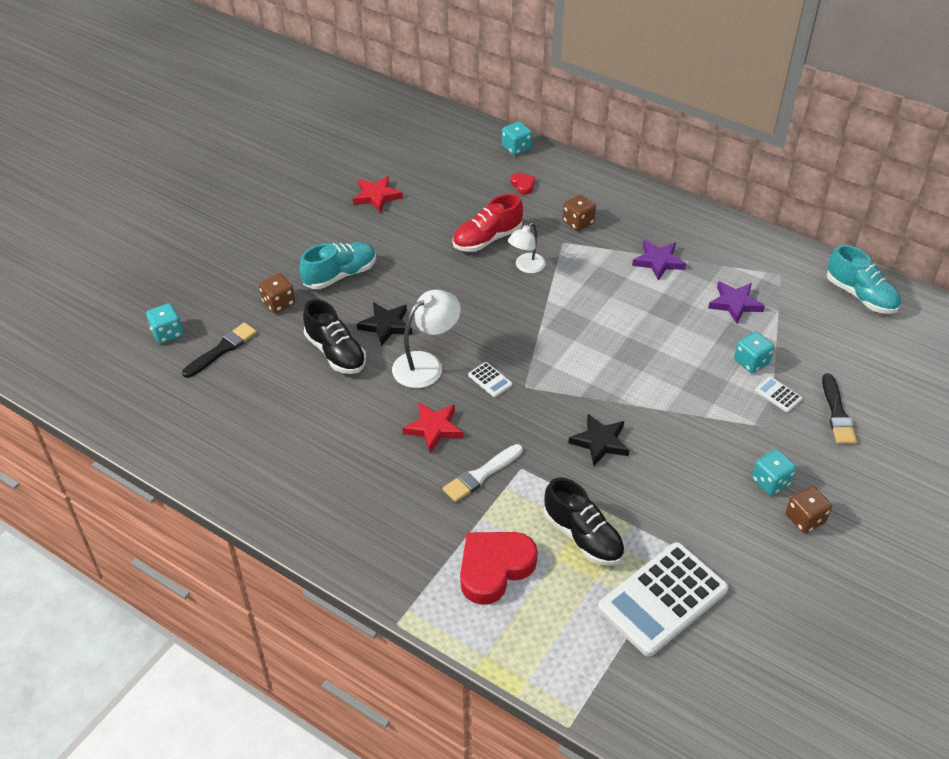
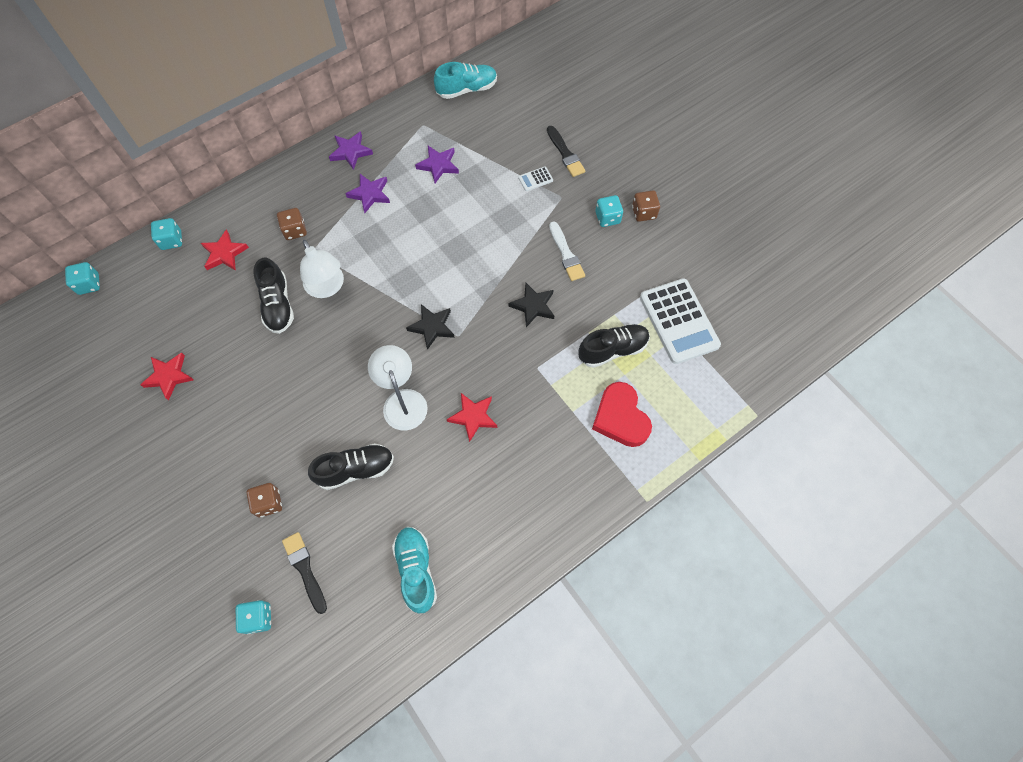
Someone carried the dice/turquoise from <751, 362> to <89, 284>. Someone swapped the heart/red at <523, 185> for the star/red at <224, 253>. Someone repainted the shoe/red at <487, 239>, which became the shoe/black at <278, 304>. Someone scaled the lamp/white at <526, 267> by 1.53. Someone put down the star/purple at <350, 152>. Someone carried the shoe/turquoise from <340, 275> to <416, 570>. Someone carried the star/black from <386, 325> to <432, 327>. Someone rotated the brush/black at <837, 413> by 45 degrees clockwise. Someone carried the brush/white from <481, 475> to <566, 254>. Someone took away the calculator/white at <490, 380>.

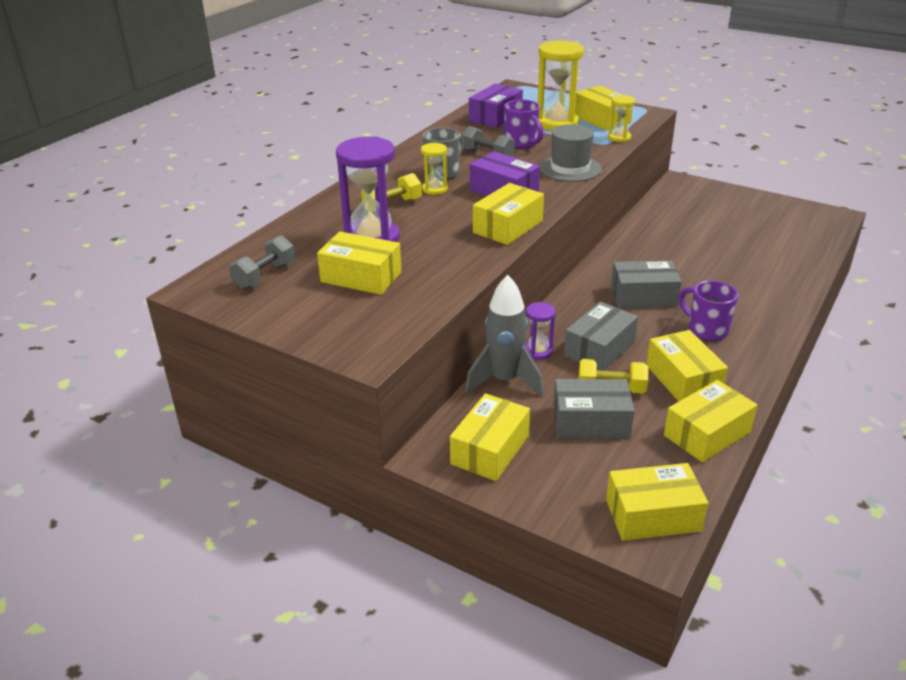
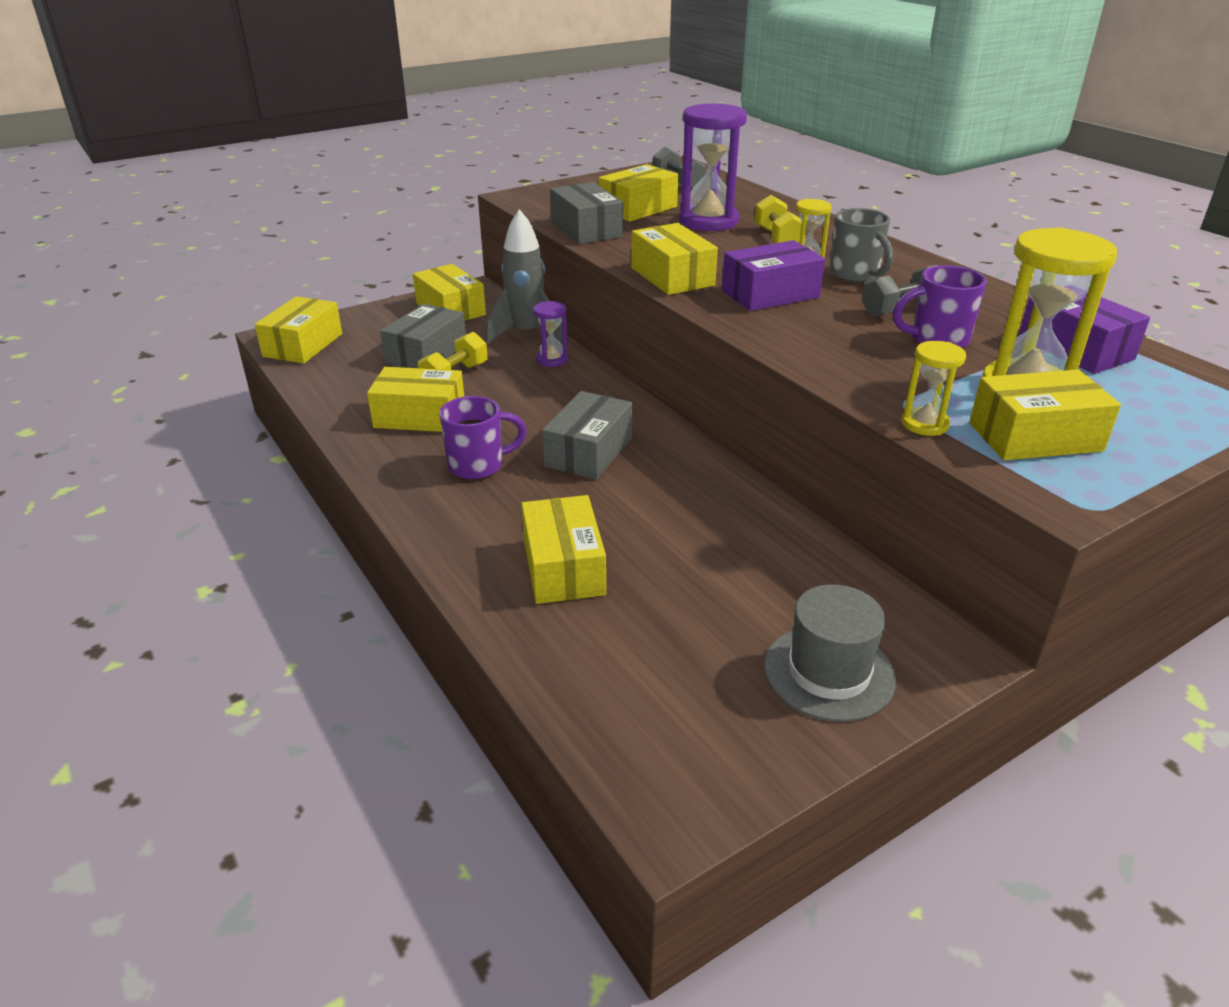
Someone carried the box/yellow from <707, 434> to <563, 567>. Someone carried the box/grey from <599, 349> to <586, 229>. Someone carried the hat/grey from <570, 168> to <829, 672>.

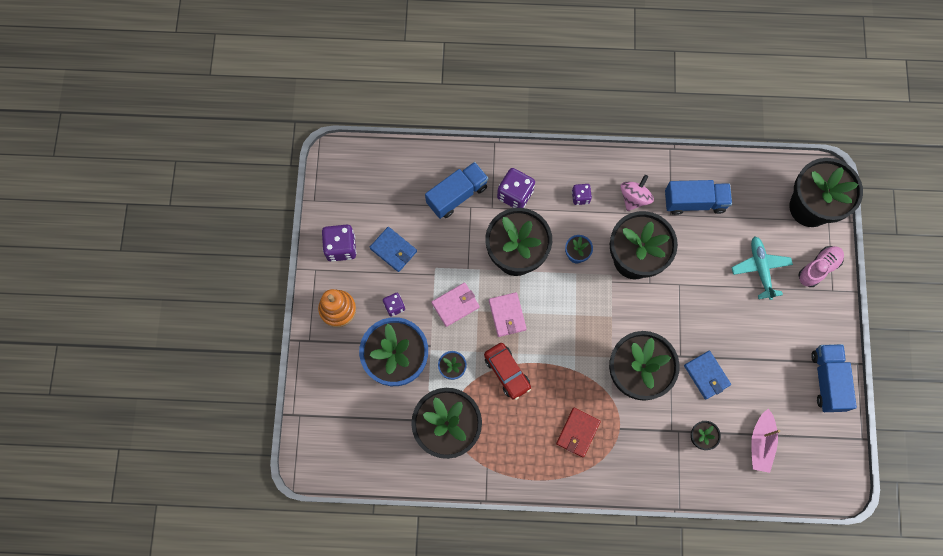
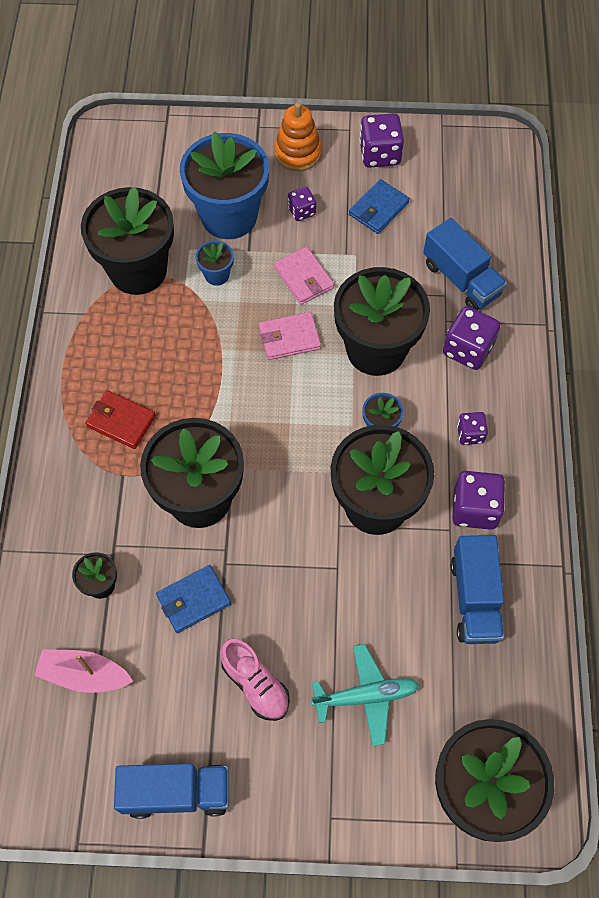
Someone carried the shoe/pink from <818, 268> to <255, 684>. Someone swapped the spinning top/pink at <634, 198> for the dice/purple at <474, 509>. Someone took away the car/red at <507, 372>.

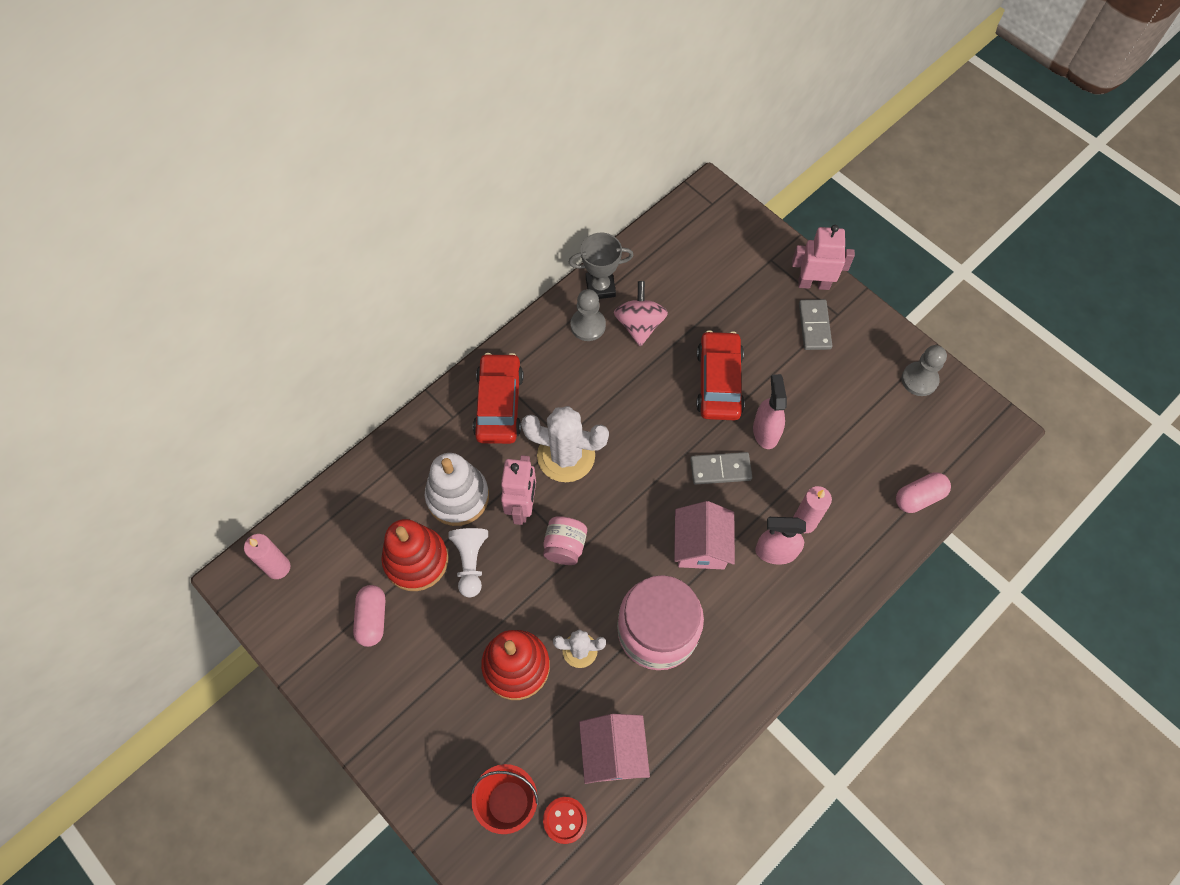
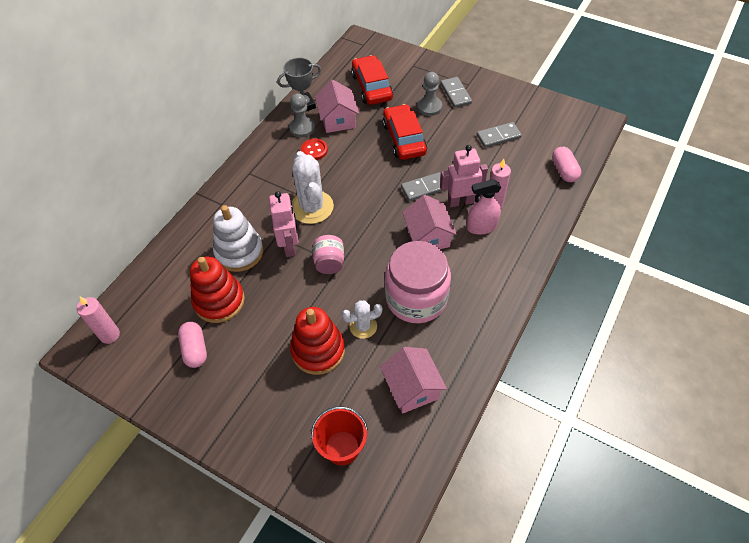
Someone rotated the cactus/white at <566, 456> by 75 degrees clockwise. Someone carried the button/red from <565, 820> to <314, 150>. Someone swapped the spinning top/pink at <639, 325> for the house/pink at <338, 120>. Someone carried the car/red from <499, 404> to <372, 87>. Someone carried the pawn/grey from <919, 380> to <429, 107>. Someone carried the robot/pink from <813, 284> to <460, 201>. Someone put down the domino/grey at <498, 136>. Someone rotated the capsule/pink at <919, 497> by 60 degrees counterclockwise. Someone took away the pawn/white at <470, 562>. Someone took away the spray bottle/pink at <765, 431>.

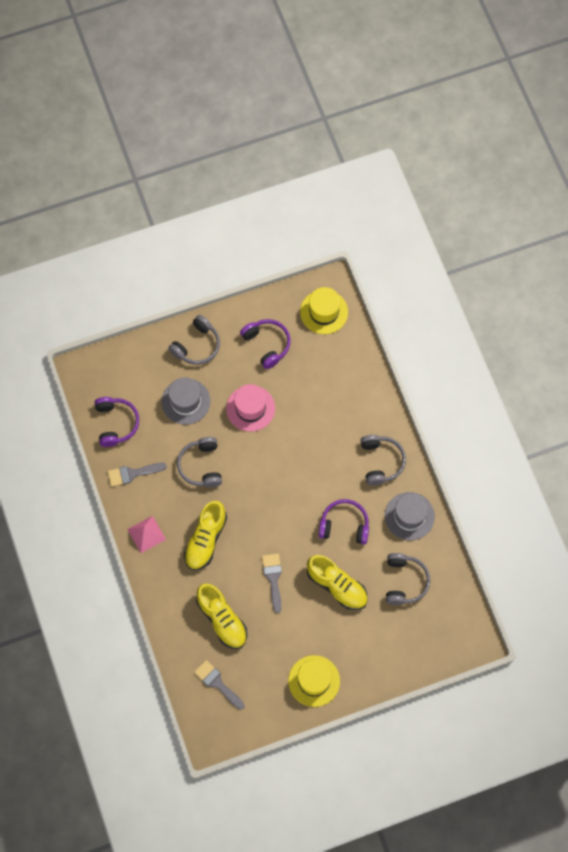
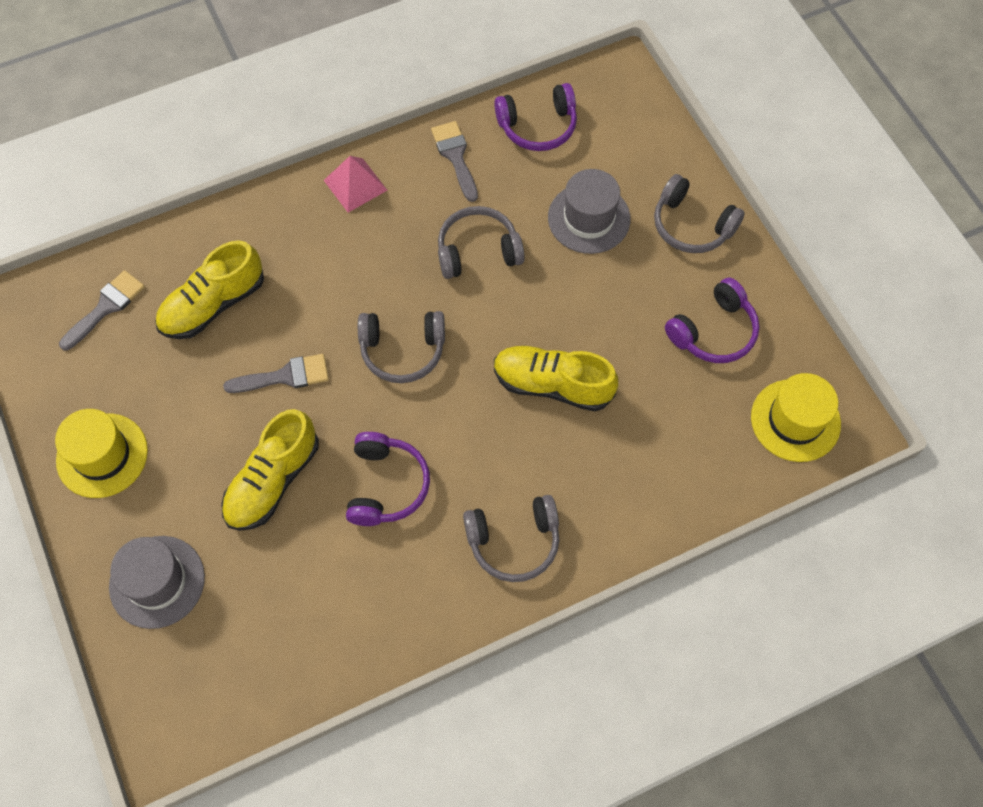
Someone carried the hat/grey from <409, 516> to <157, 581>. Someone carried the headphones/grey from <404, 581> to <402, 350>. Someone carried the shoe/yellow from <205, 539> to <552, 385>. Someone took away the hat/pink at <250, 408>.

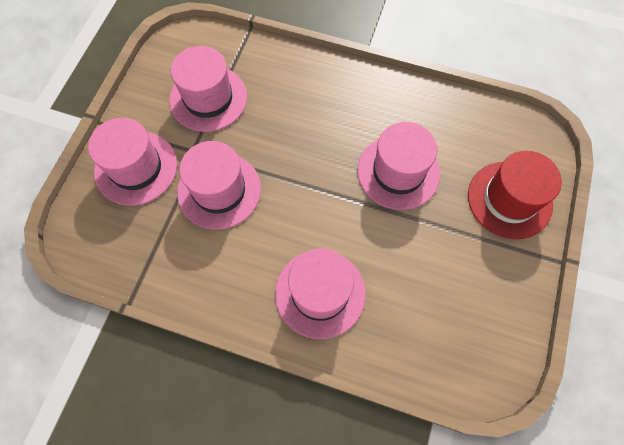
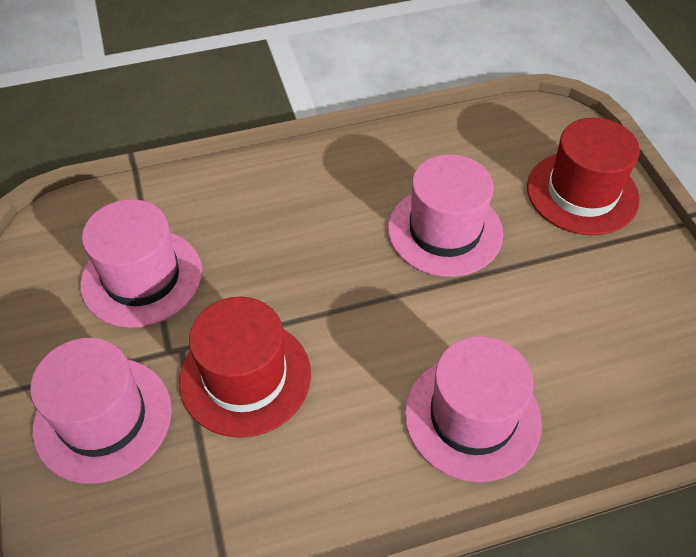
Someone repainted the hat/pink at <219, 190>, which became the hat/red at <245, 377>.

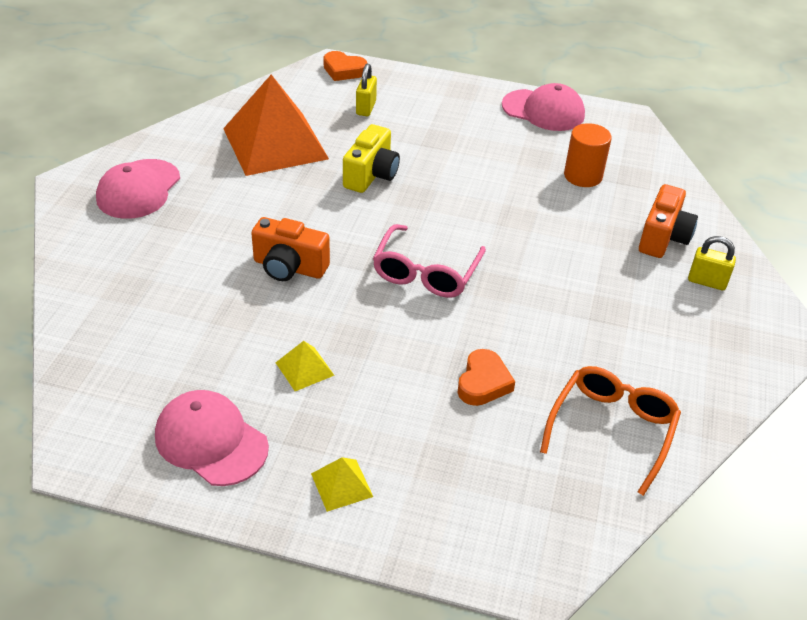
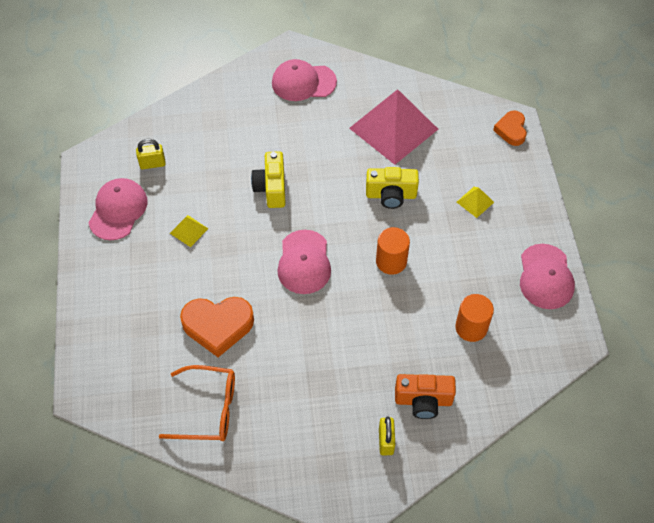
Someone carried the padlock/yellow from <366, 108> to <152, 164>. Someone scaled the heart/orange at <483, 382> by 1.66. Someone repainted the camera/orange at <289, 267>, which became the camera/yellow at <271, 188>. Someone swapped the glasses/pink at <426, 273> for the cap/pink at <304, 262>. Someone repainted the pyramid/orange at <275, 143>, which became the pyramid/pink at <393, 128>. Someone put down the cylinder/orange at <391, 261>. Someone carried the pyramid/yellow from <341, 485> to <475, 202>.

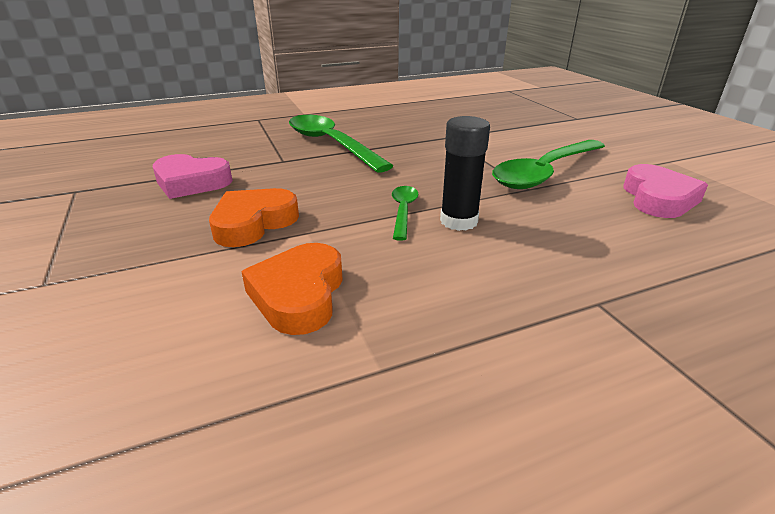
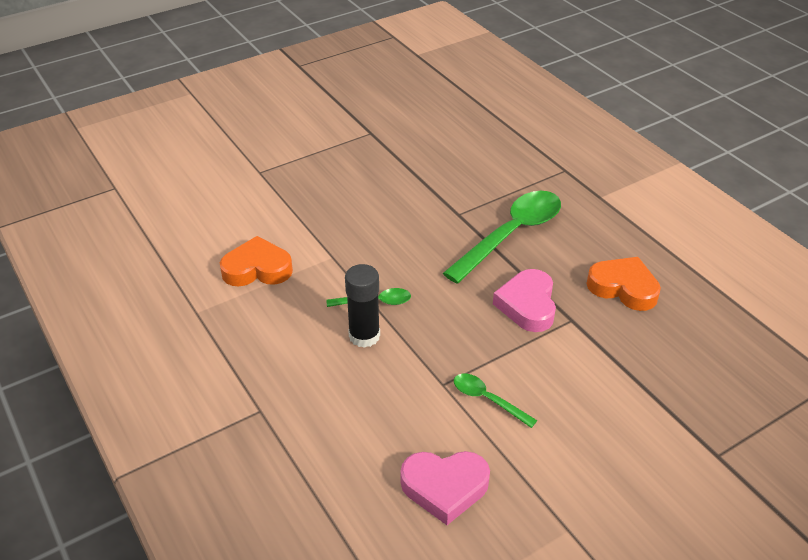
Someone scaled the spoon/green at <544, 172> by 0.48. Someone carried the heart/pink from <191, 182> to <527, 305>. Someone carried the heart/orange from <253, 223> to <623, 288>.

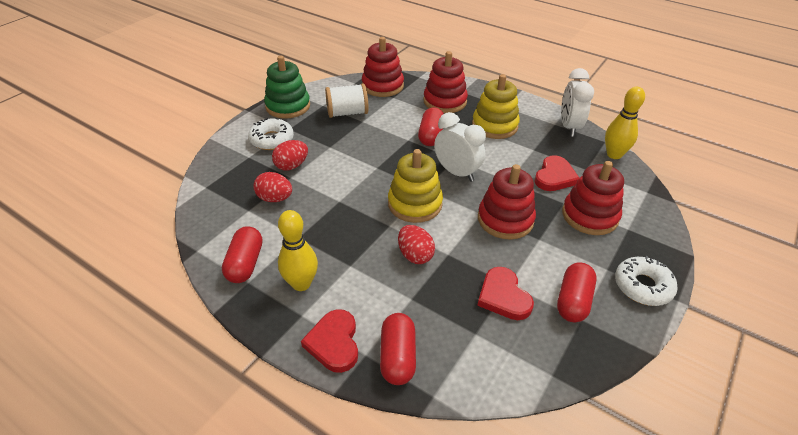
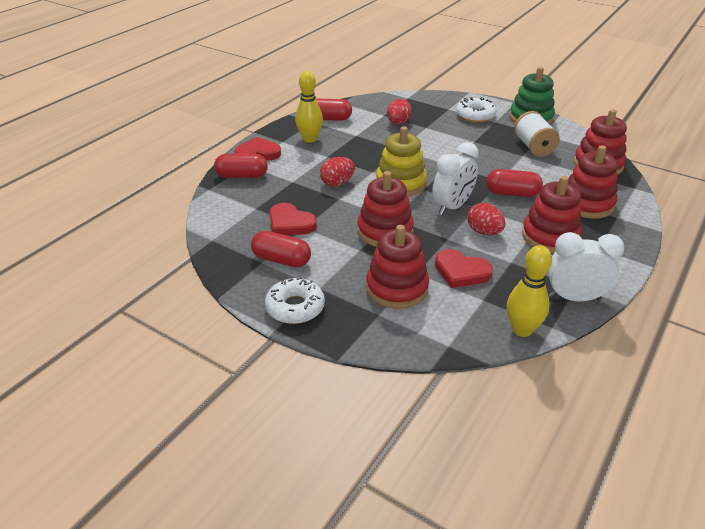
Someone rotated the heart/red at <503, 296> by 120 degrees counterclockwise. Someone carried the egg/red from <291, 166> to <484, 232>. Someone repainted the stacking toy/yellow at <494, 126>, which became the stacking toy/red at <550, 236>.

